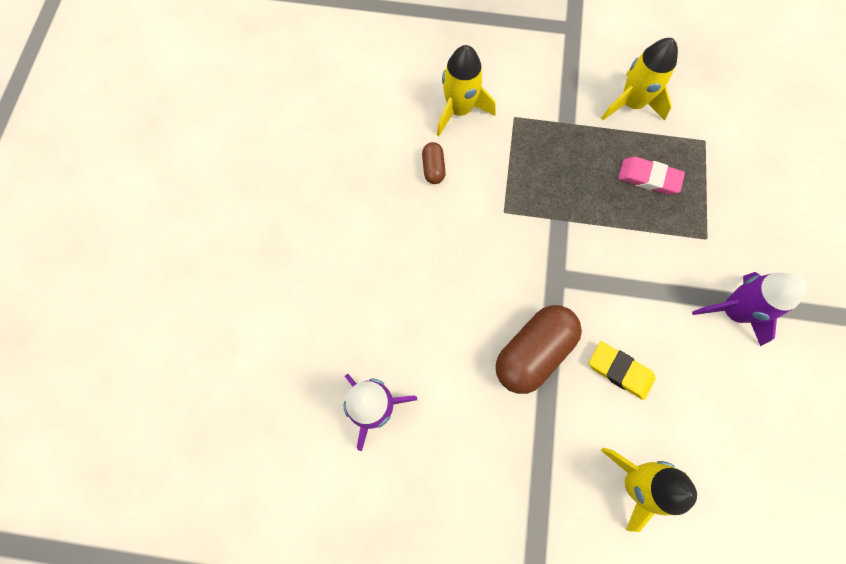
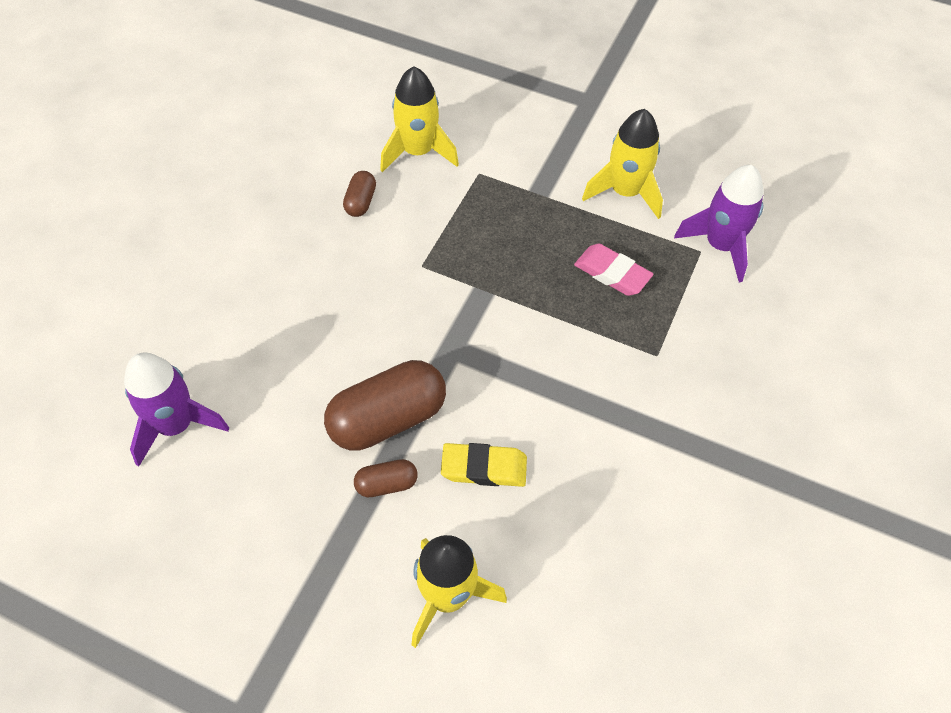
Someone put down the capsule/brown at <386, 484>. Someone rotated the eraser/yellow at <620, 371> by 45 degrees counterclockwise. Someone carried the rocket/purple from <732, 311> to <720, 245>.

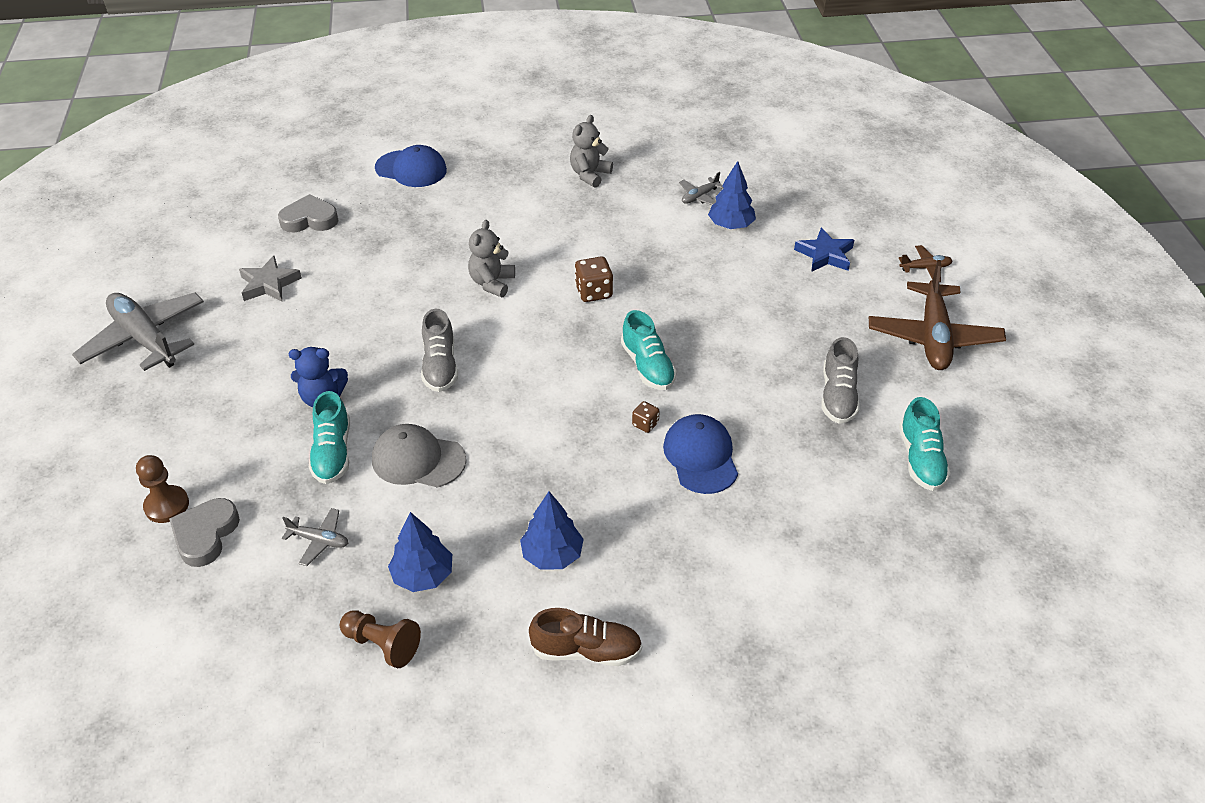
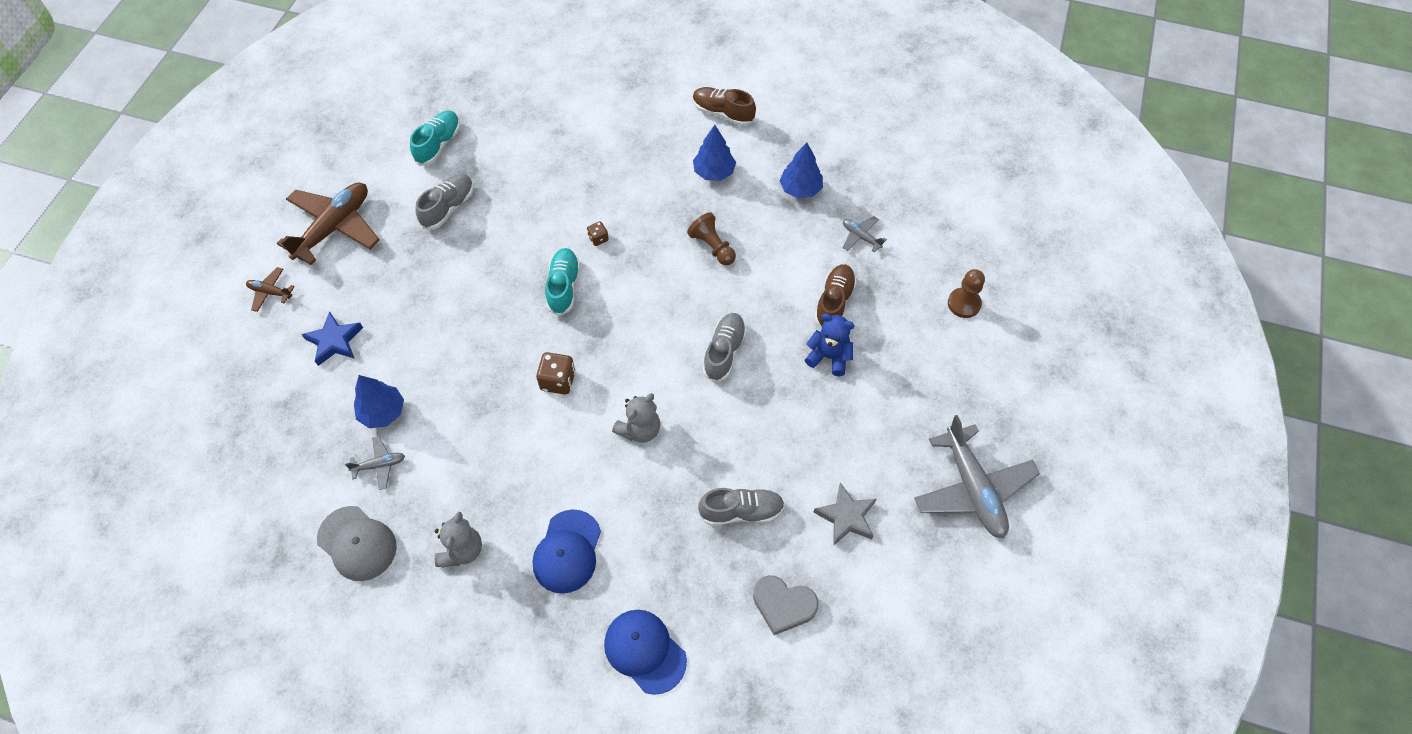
Someone carried the cap/grey from <418, 460> to <357, 543>. Someone rotated the teddy bear/grey at <589, 175> by 45 degrees counterclockwise. Someone carried the cap/blue from <701, 456> to <567, 551>. Someone carried the pawn/brown from <382, 644> to <712, 246>. Someone put down the shoe/grey at <741, 511>. Someone repainted the shoe/turquoise at <332, 453>, which became the shoe/brown at <834, 302>. Someone took away the heart/grey at <205, 535>.

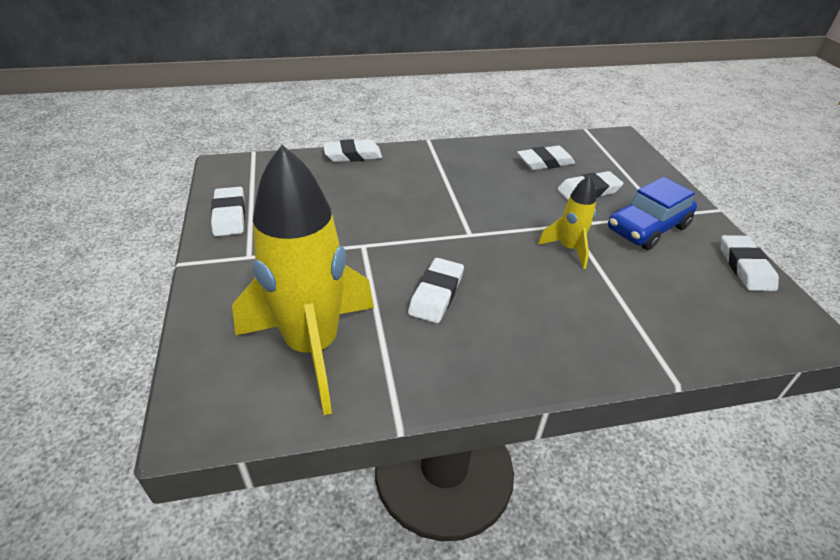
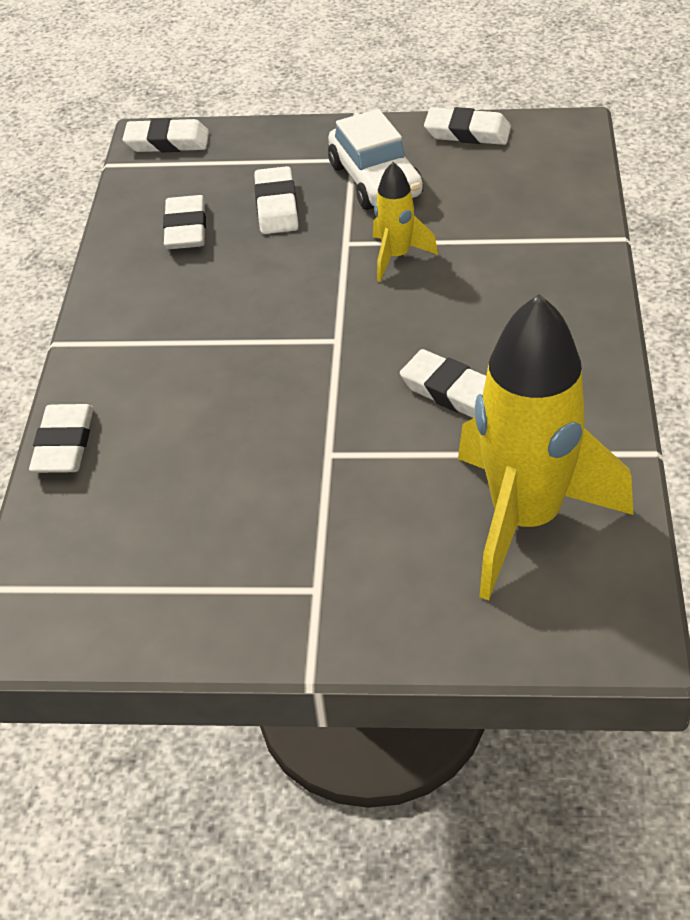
Someone carried the eraser/white from <229, 215> to <167, 142>. Someone repainted the car/blue at <647, 228>, which became the car/white at <375, 180>.

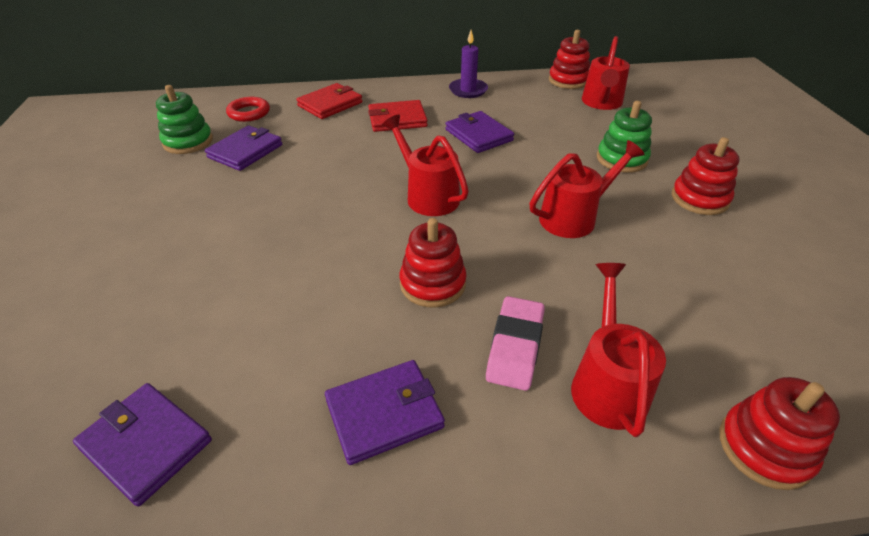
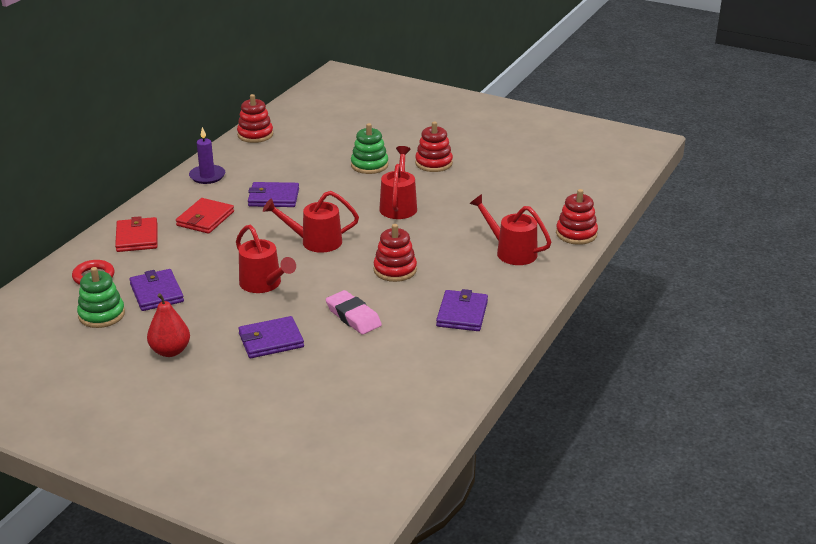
Someone put down the pear/red at <170, 351>. Someone carried the watering can/red from <601, 103> to <264, 284>. Someone carried the wallet/purple from <146, 444> to <271, 340>. Someone carried the eraser/pink from <515, 346> to <353, 316>.

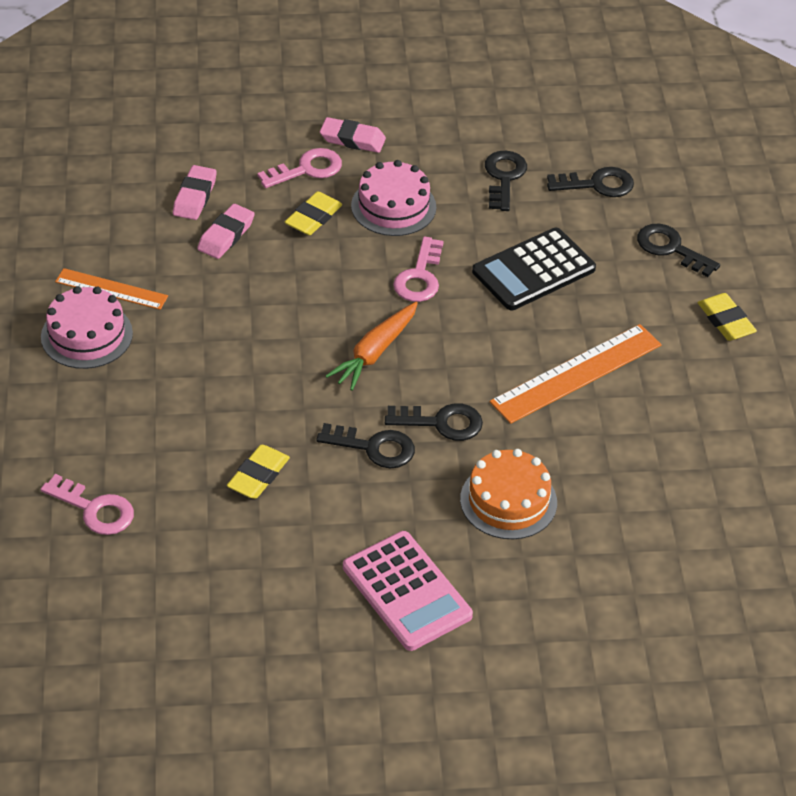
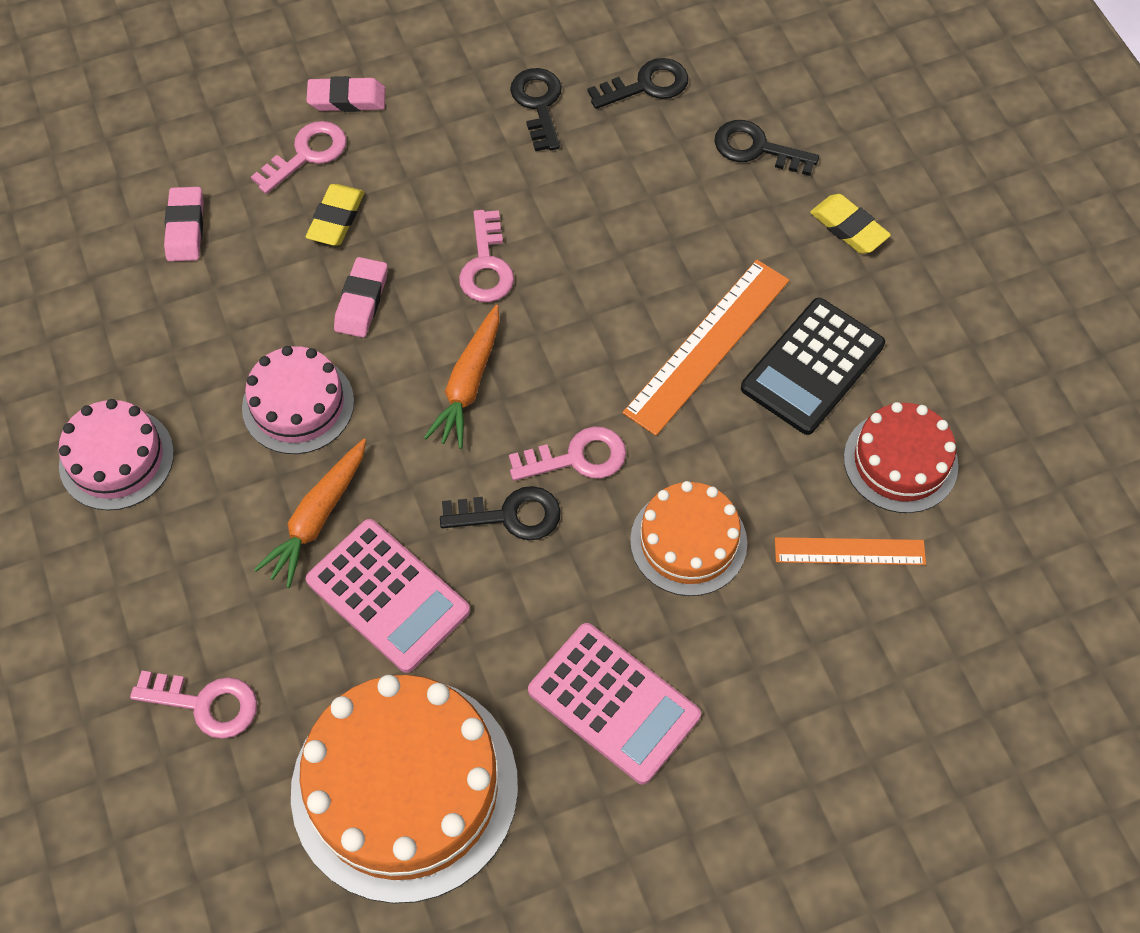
Someone carried the cake/pink from <393, 206> to <298, 404>. Someone put down the carrot/orange at <317, 518>. Someone put down the cake/orange at <404, 787>. Someone swapped the eraser/yellow at <258, 476> for the calculator/pink at <388, 596>. Someone carried the eraser/pink from <226, 235> to <361, 301>. Someone repainted the key/black at <441, 423>, which became the key/pink at <577, 458>. Someone carried the calculator/black from <533, 270> to <812, 366>. Someone carried the ruler/orange from <111, 289> to <849, 551>. Someone put down the cake/red at <900, 461>.

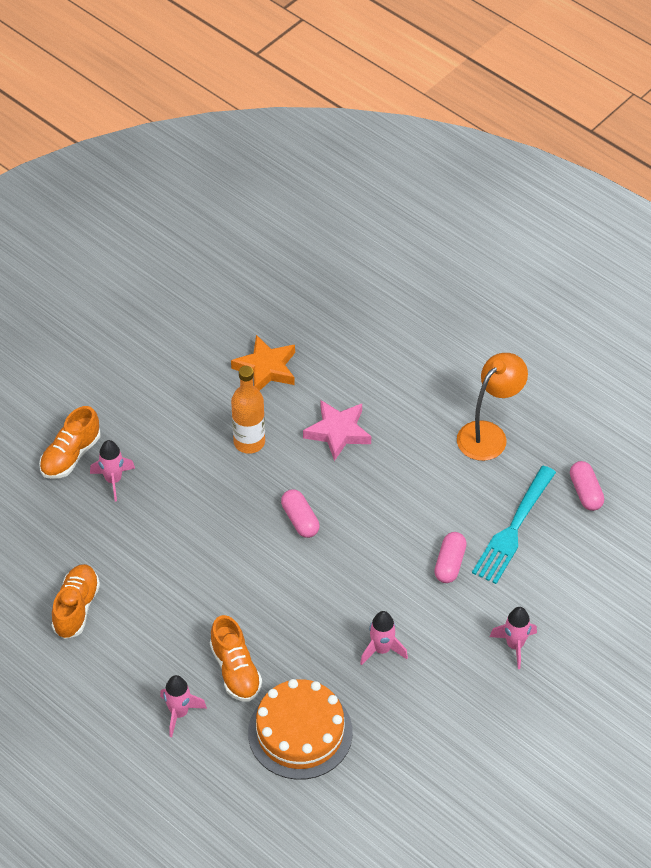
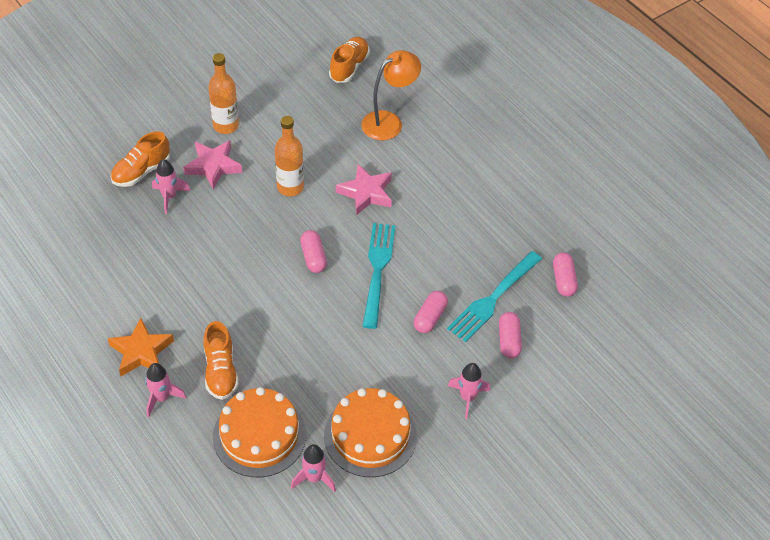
Someone carried the star/orange from <266, 368> to <141, 352>. Someone put down the star/pink at <213, 166>. Someone put down the bottle/orange at <226, 126>. Someone carried the rocket/pink from <381, 649> to <314, 478>. Someone put down the cake/orange at <370, 435>. Someone carried the shoe/orange from <76, 608> to <349, 67>. Someone carried the lamp/orange from <488, 434> to <389, 122>. Someone put down the fork/turquoise at <378, 271>. Someone put down the capsule/pink at <509, 340>.

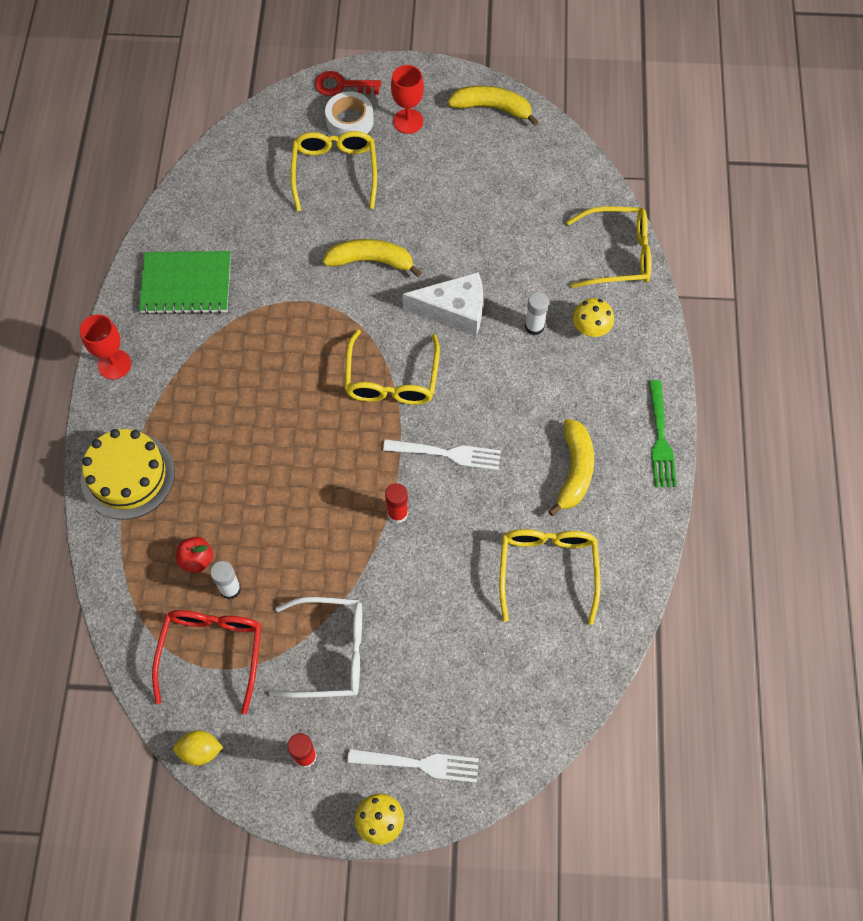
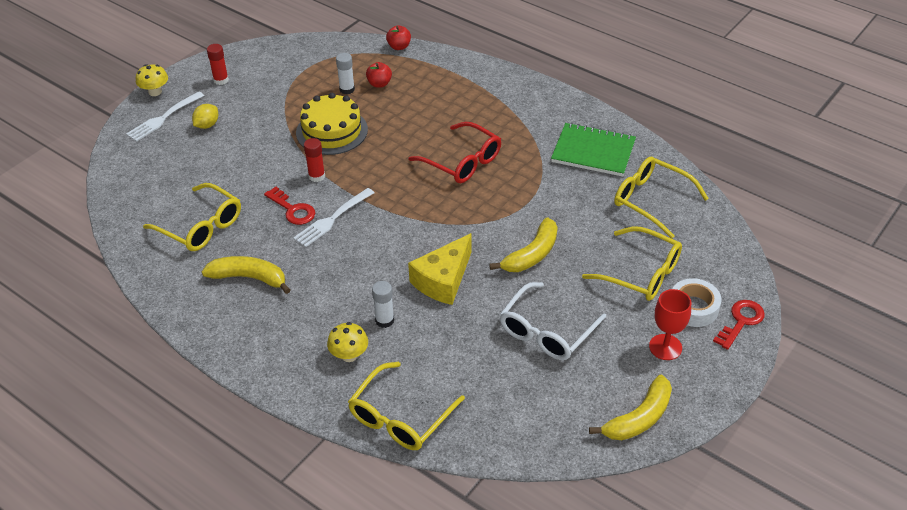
Someone carried the lemon/yellow from <200, 751> to <207, 125>. Someone rotated the banana/yellow at <574, 471> by 150 degrees clockwise. Someone put down the key/red at <293, 210>. Someone carried the cake/yellow from <128, 475> to <332, 131>. Someone put down the apple/red at <399, 47>. Someone carried the glasses/red from <212, 652> to <462, 162>. Someone repainted the cheese/white at <454, 311>, which became the cheese/yellow at <443, 280>. Someone carried the glasses/white from <331, 652> to <546, 332>. Someone rotated the notebook/green at <186, 284> by 75 degrees clockwise. Someone carried the glasses/yellow from <391, 380> to <651, 200>. Someone took away the goblet/red at <114, 364>. Someone took away the fork/green at <660, 438>.

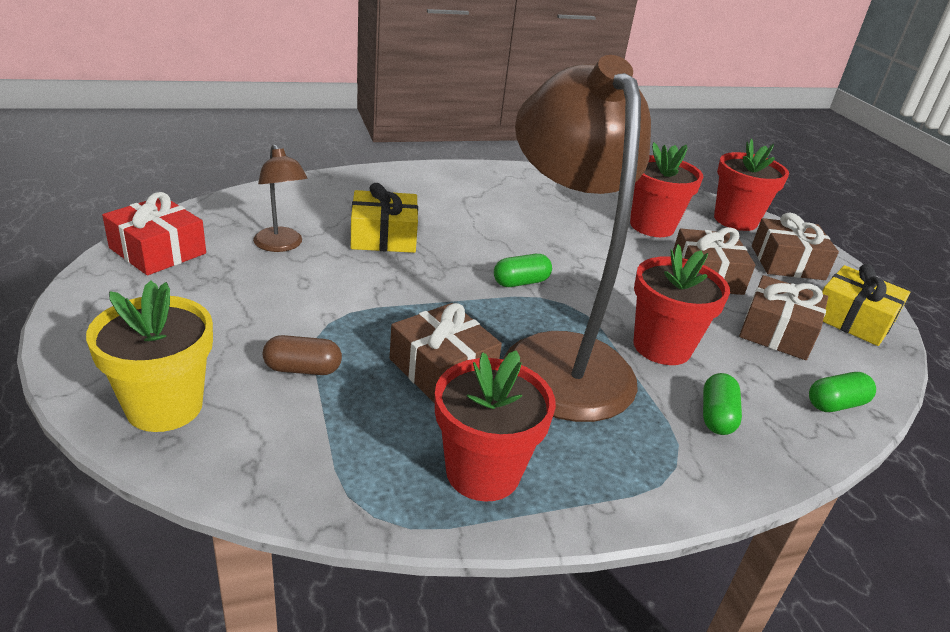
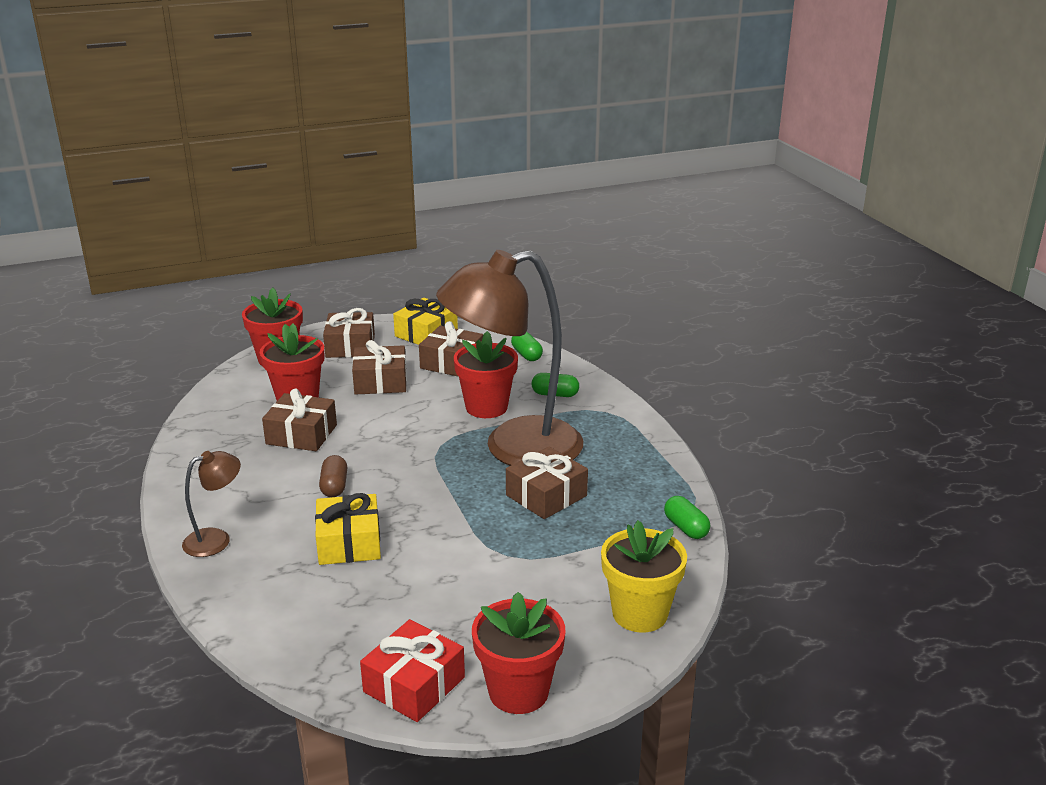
Someone carried the lamp/brown from <281, 245> to <216, 539>. Someone put down the gift/brown at <301, 434>. Someone carried the capsule/brown from <302, 369> to <334, 486>. Someone carried the flower pot/red from <483, 472> to <518, 691>. Someone carried the capsule/green from <521, 282> to <686, 528>.

